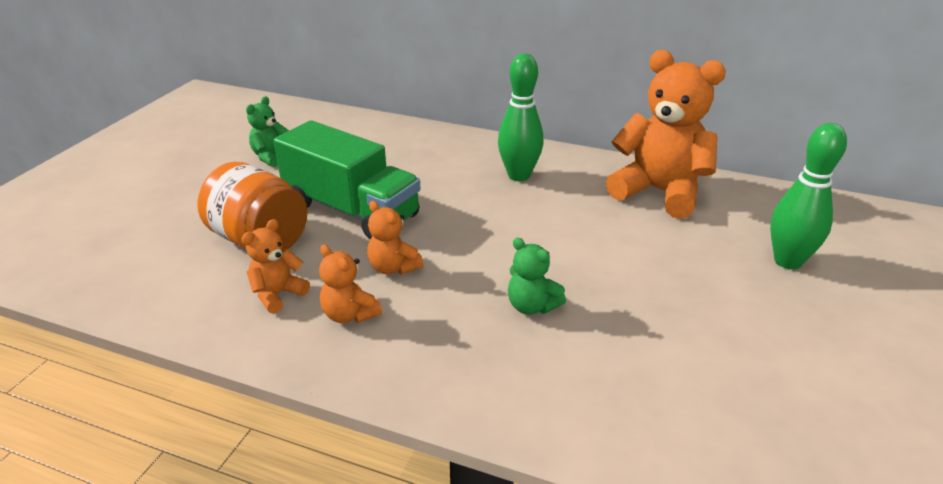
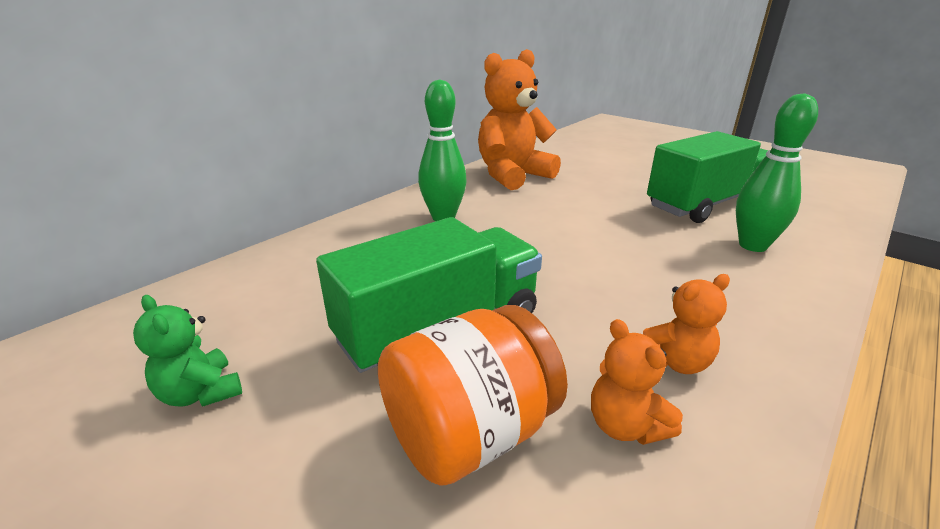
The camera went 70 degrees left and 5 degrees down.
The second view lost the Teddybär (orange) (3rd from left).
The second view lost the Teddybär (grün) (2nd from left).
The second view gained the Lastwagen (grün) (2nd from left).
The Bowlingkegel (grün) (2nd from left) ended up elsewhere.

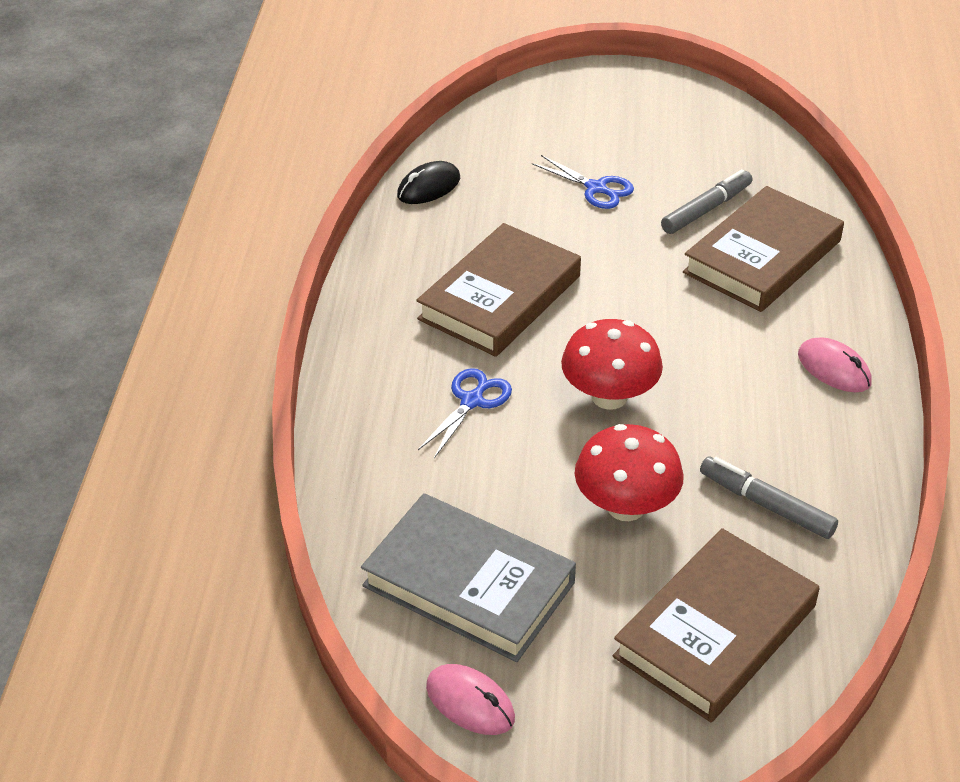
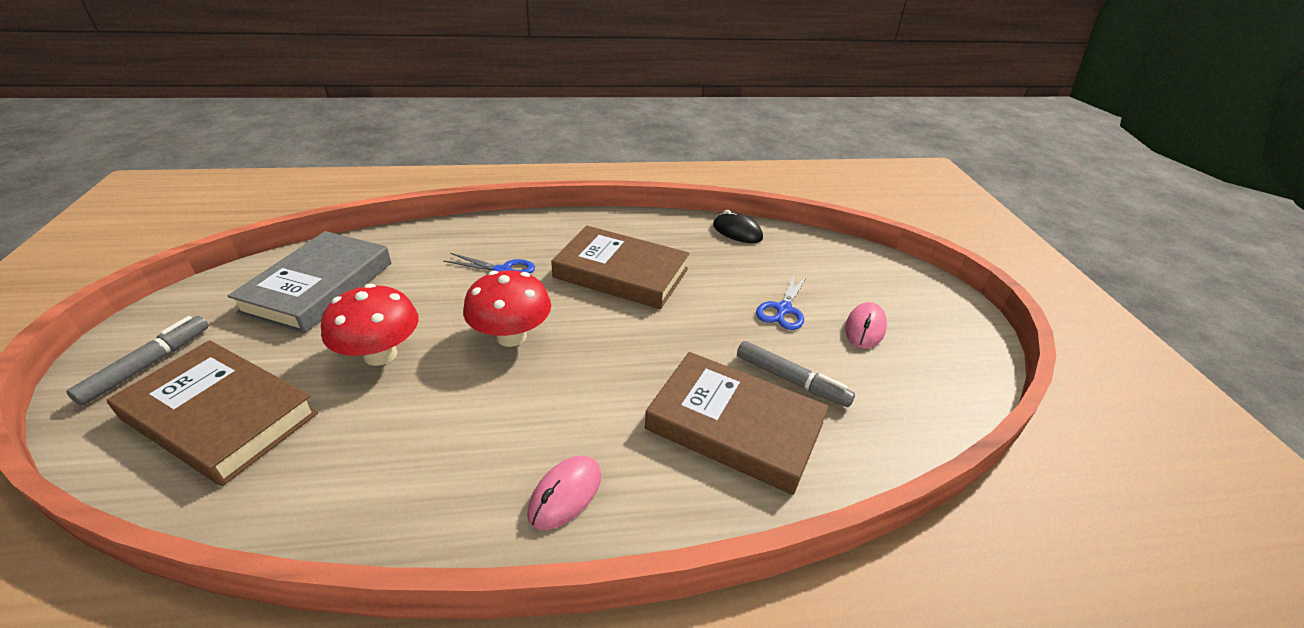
The camera went 75 degrees right and 5 degrees down.
The Computermaus (rosa) (1st from left in the first image) ended up elsewhere.
The Filzstift (grau) (2nd from left in the first image) ended up elsewhere.

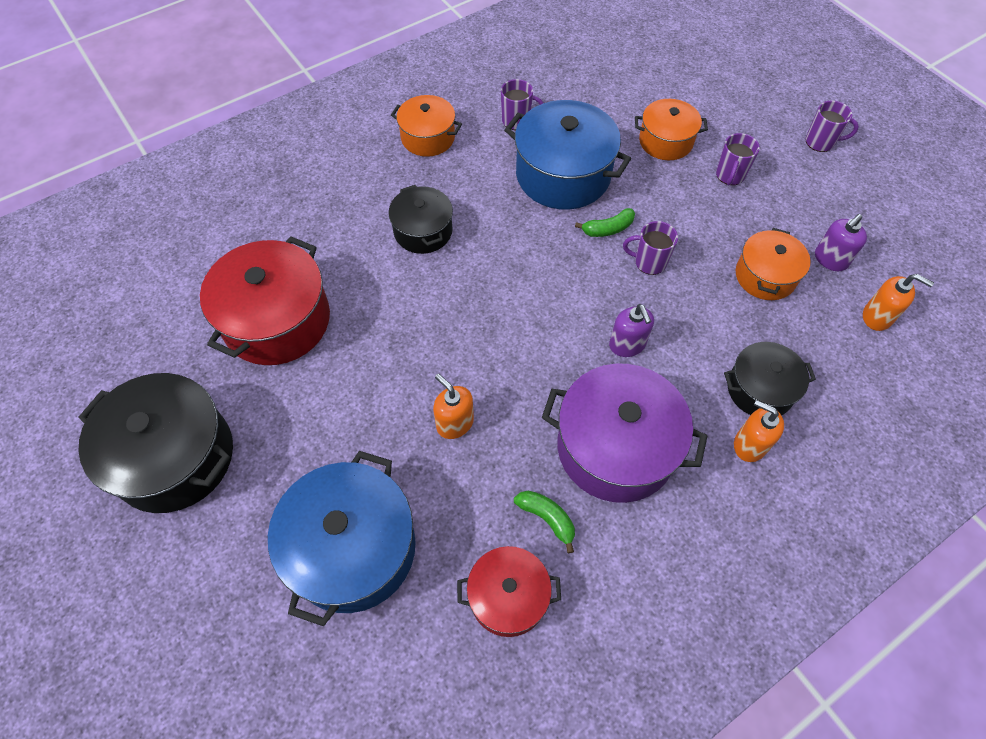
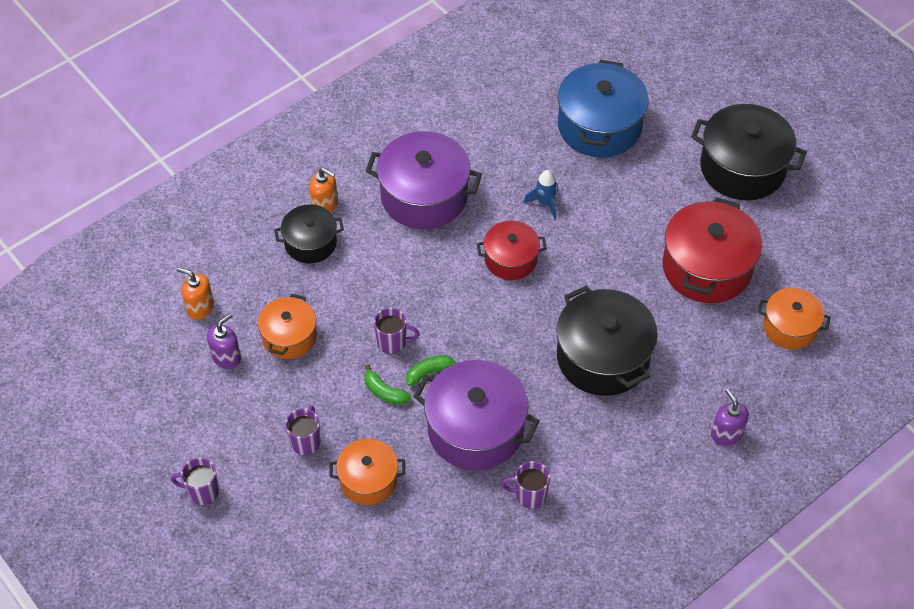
The camera went 175 degrees right and 5 degrees down.
The Kochtopf (orange) (1st from left in the first image) ended up elsewhere.
The Kochtopf (rot) (2nd from left in the first image) ended up elsewhere.
The Banane (grün) (1st from left) ended up elsewhere.
The Seifenspender (lila) (1st from left in the first image) ended up elsewhere.
Where the Seifenspender (orange) (1st from left) stood, the Rakete (blau) came to stand.
What was the Kochtopf (blau) (2nd from left) turned into the Kochtopf (lila) (2nd from left).
The size of the Kochtopf (schwarz) (2nd from left) changed by a factor of 1.70.

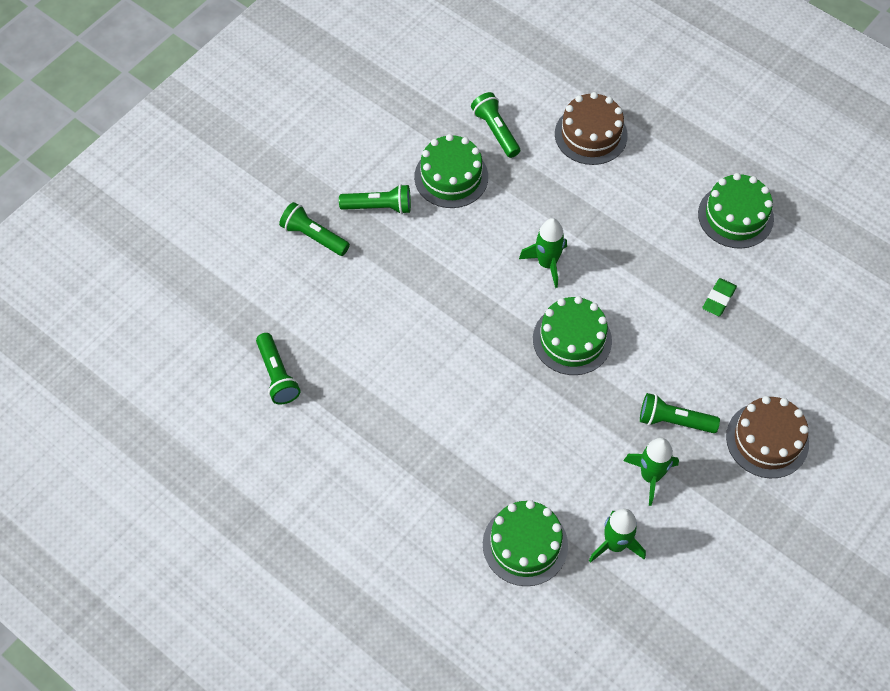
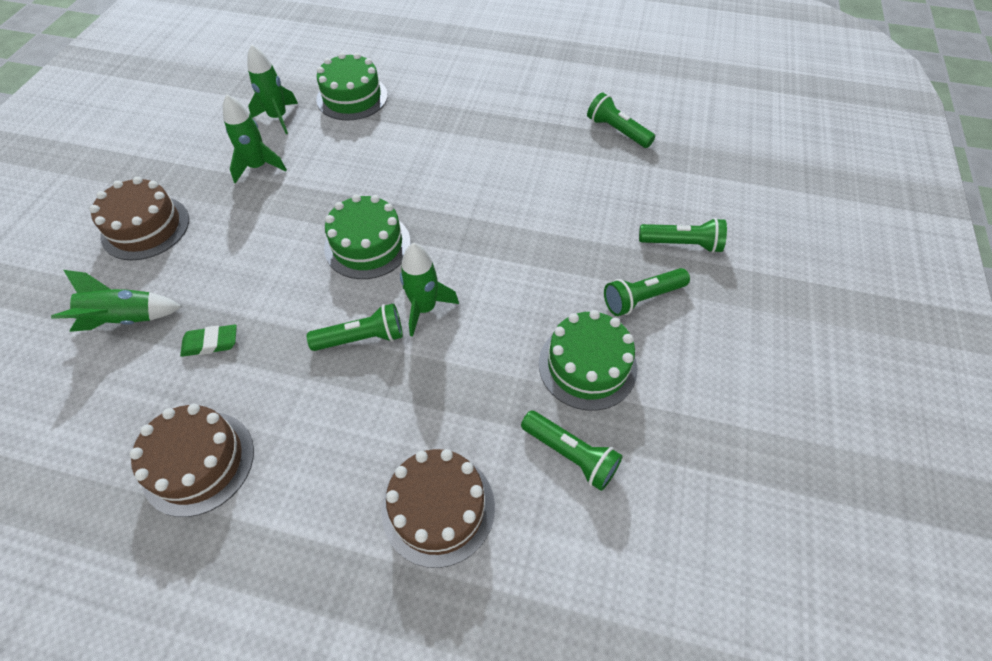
The camera went 155 degrees right and 5 degrees down.
The second view gained the Rakete (grün) (1st from left).
The Taschenlampe (grün) (5th from left in the first image) ended up elsewhere.
What was the Kuchen (grün) (4th from left) turned into the Kuchen (braun) (2nd from left).
The Radiergummi (grün) ended up facing another way, 75 degrees clockwise from before.

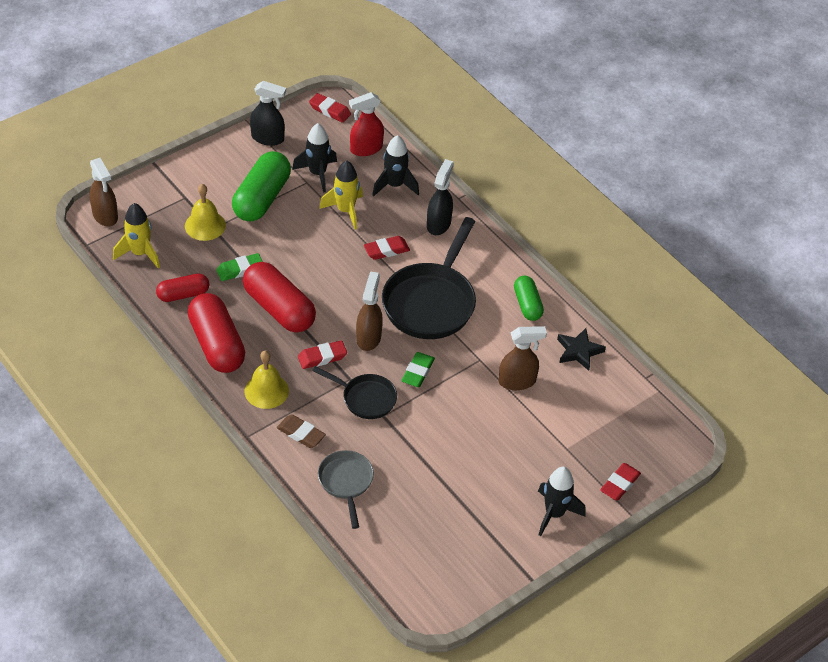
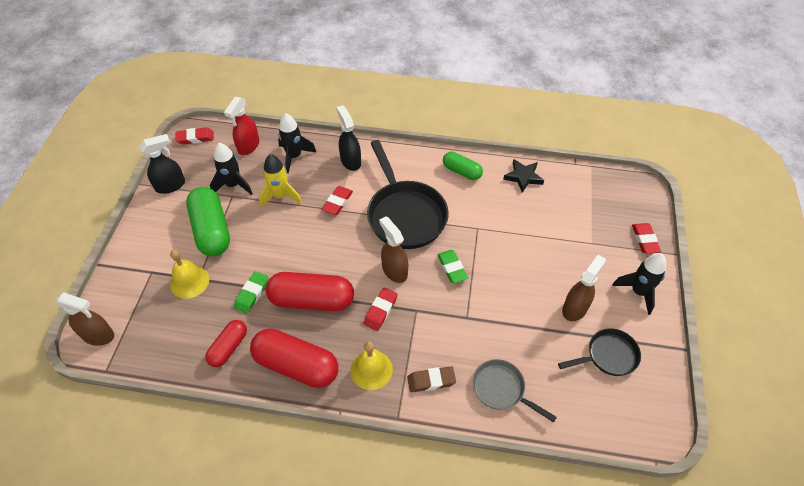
The camera went 40 degrees left and 5 degrees up.
The second view lost the Rakete (gelb) (1st from left).
The Pfanne (schwarz) (1st from left in the first image) ended up elsewhere.
The Sprühflasche (braun) (3rd from left) ended up elsewhere.

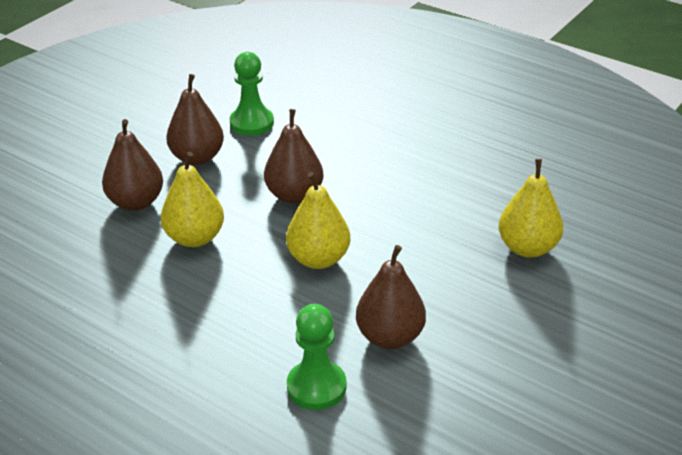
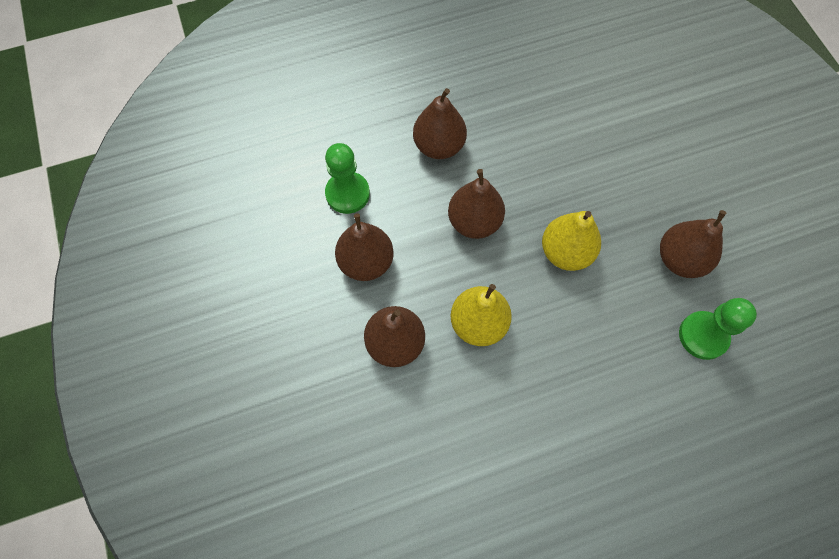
The camera went 55 degrees left and 30 degrees up.
The second view lost the Birne (gelb) (3rd from left).
The second view gained the Birne (braun) (3rd from left).

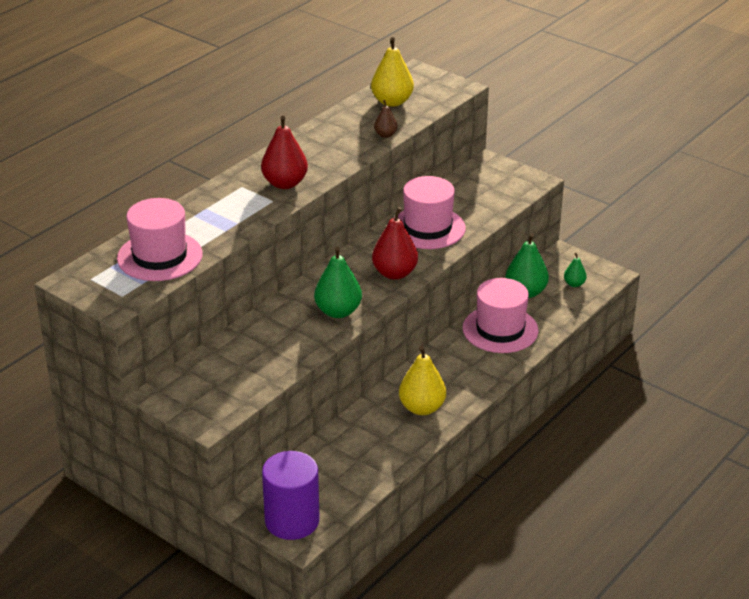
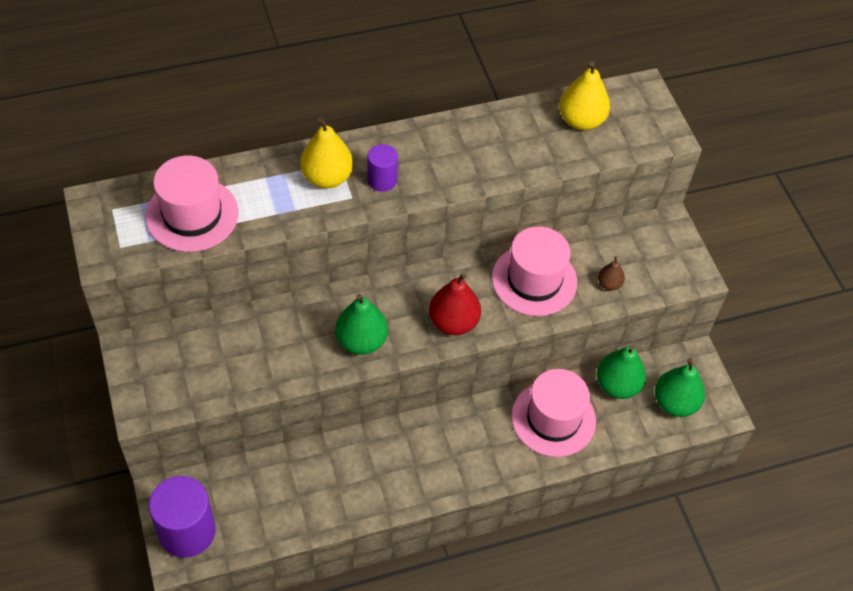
The camera went 30 degrees right and 20 degrees up.
The Birne (braun) ended up elsewhere.
The Birne (gelb) (2nd from left in the first image) ended up elsewhere.
Where the Birne (rot) (1st from left) stood, the Vollzylinder (lila) (2nd from left) came to stand.
The size of the Birne (grün) (3rd from left) changed by a factor of 1.89.

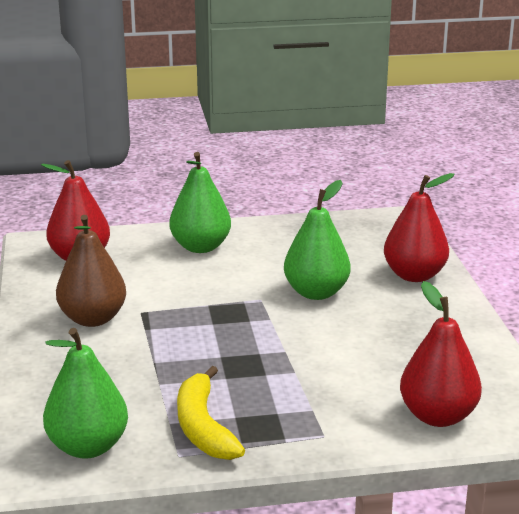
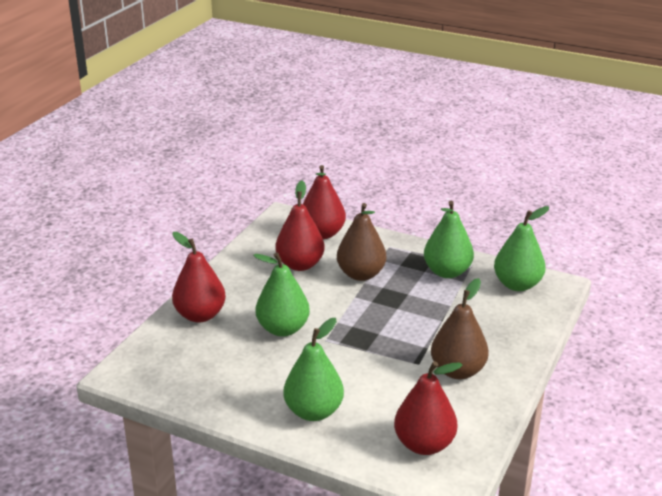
The camera went 145 degrees left and 5 degrees up.
The second view gained the Birne (rot) (2nd from left).
The second view gained the Birne (braun) (1st from left).
Where the Banane (gelb) stood, the Birne (grün) (3rd from left) came to stand.

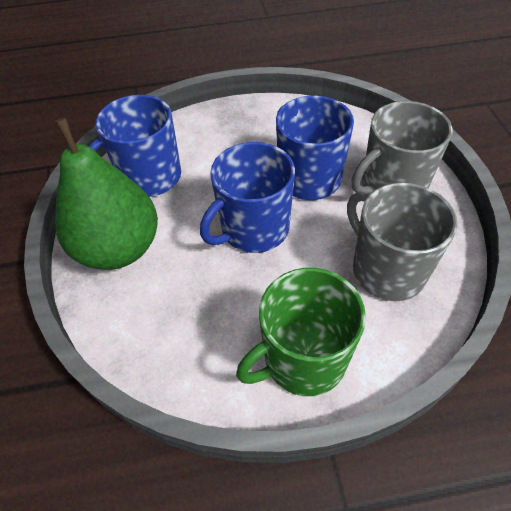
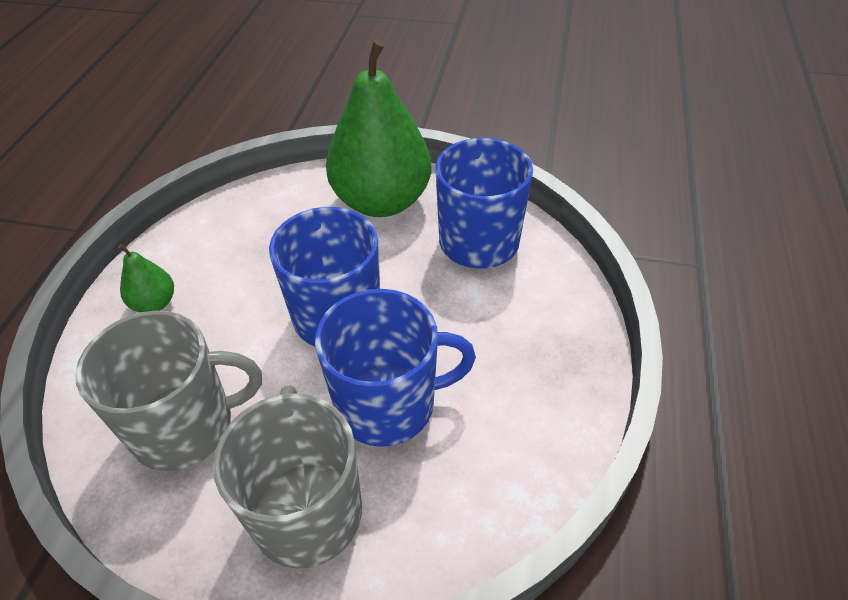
The camera went 110 degrees right and 5 degrees down.
Where the Tasse (grün) stood, the Birne (grün) (1st from left) came to stand.

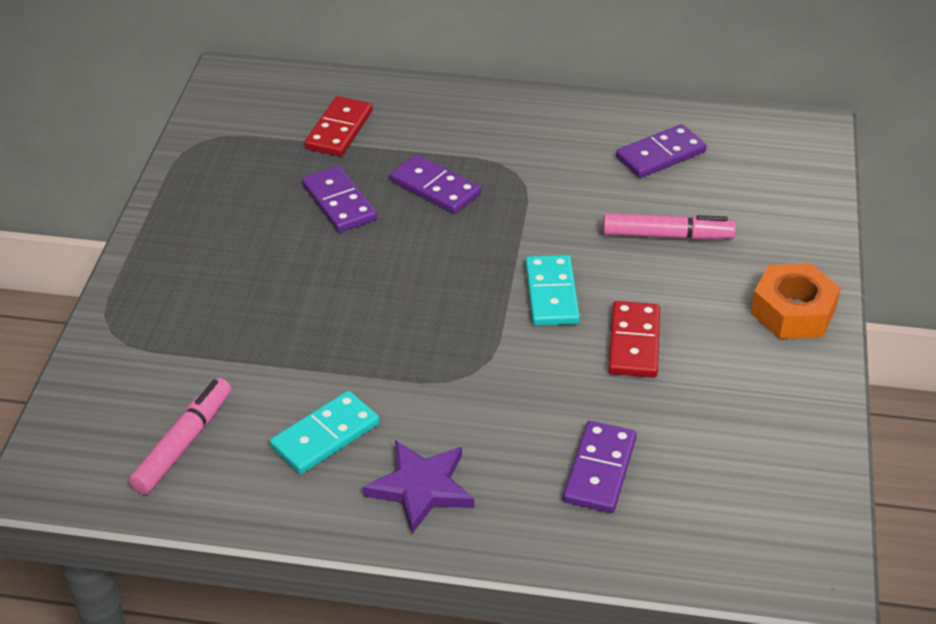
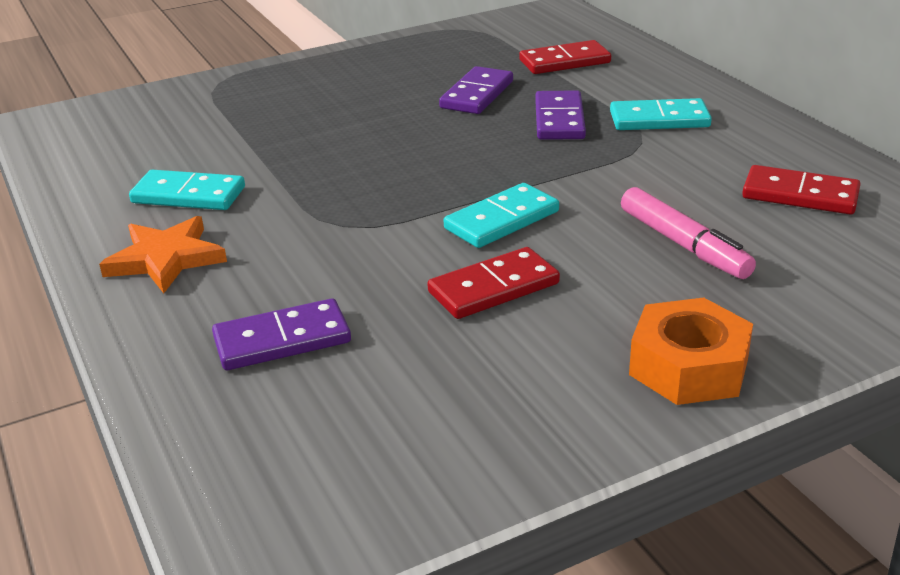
The camera went 55 degrees right and 10 degrees down.
The second view lost the Filzstift (rosa) (1st from left).
The second view gained the Dominostein (türkis) (3rd from left).
What was the Stern (lila) turned into the Stern (orange).
What was the Dominostein (lila) (4th from left) turned into the Dominostein (rot) (3rd from left).

